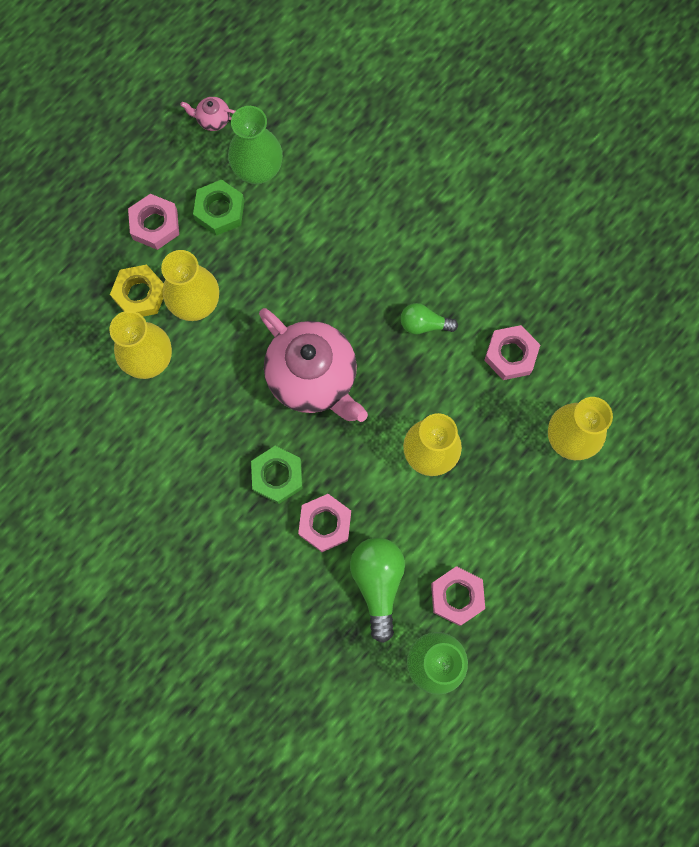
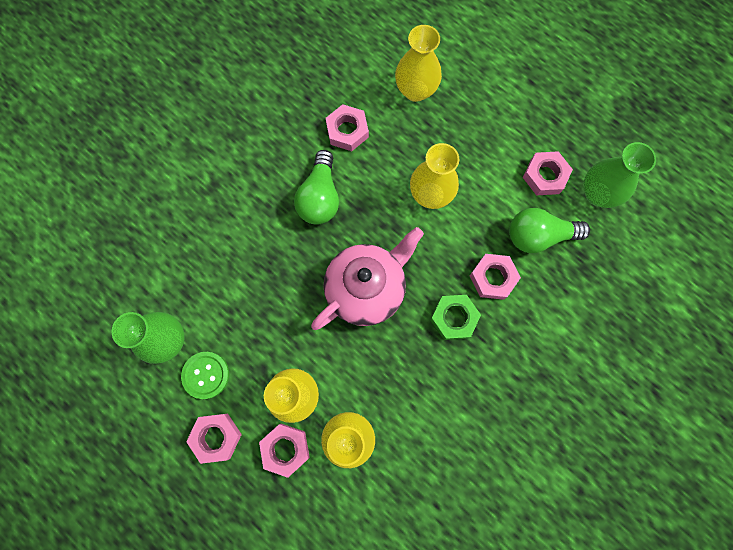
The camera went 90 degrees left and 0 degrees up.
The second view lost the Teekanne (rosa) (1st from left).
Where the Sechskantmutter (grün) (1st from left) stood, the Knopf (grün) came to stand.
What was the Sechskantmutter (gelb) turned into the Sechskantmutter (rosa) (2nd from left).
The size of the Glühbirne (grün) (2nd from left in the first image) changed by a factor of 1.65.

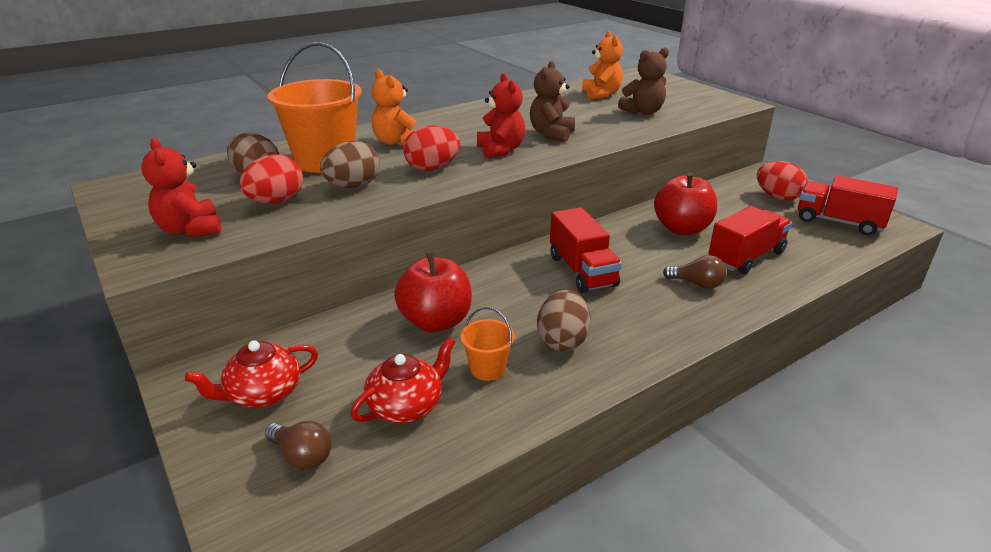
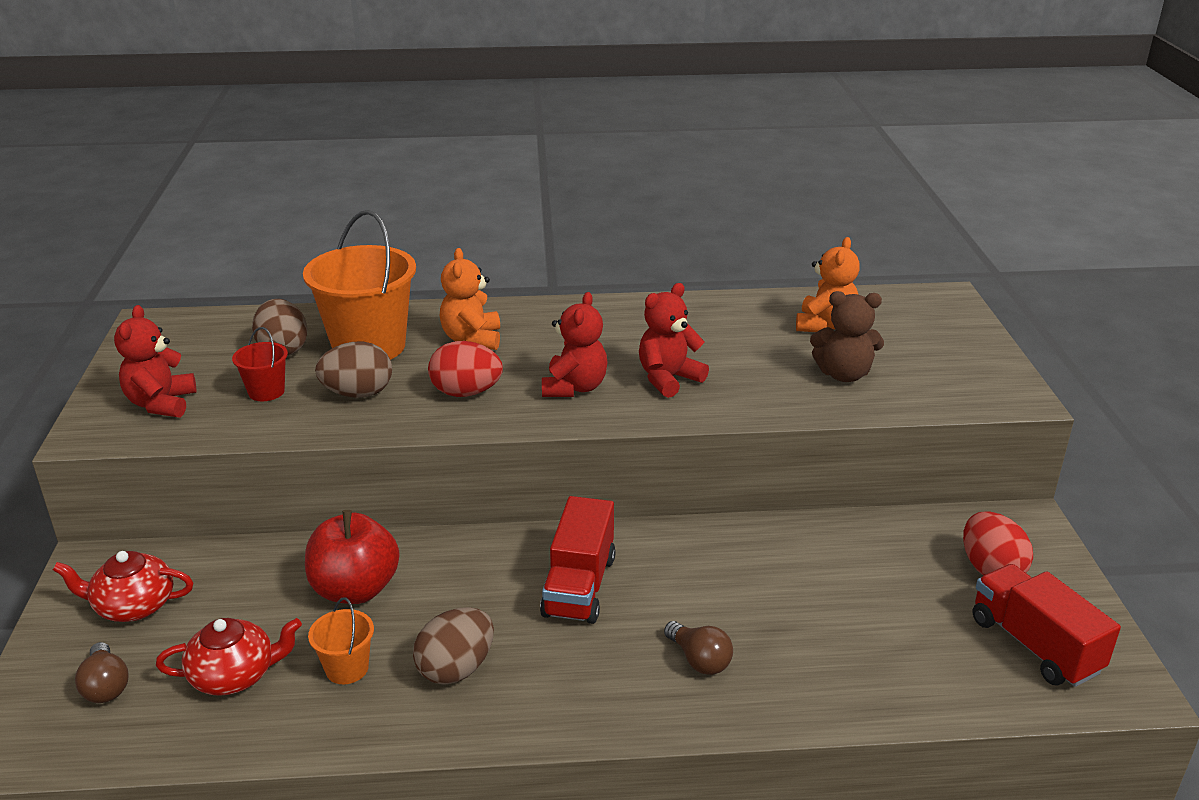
The camera went 30 degrees right and 0 degrees up.
The second view lost the Apfel (rot) (2nd from left).
The second view lost the Lastwagen (rot) (2nd from left).
Where the Ei (rot) (1st from left) stood, the Eimer (rot) came to stand.
What was the Teddybär (braun) (1st from left) turned into the Teddybär (rot) (3rd from left).

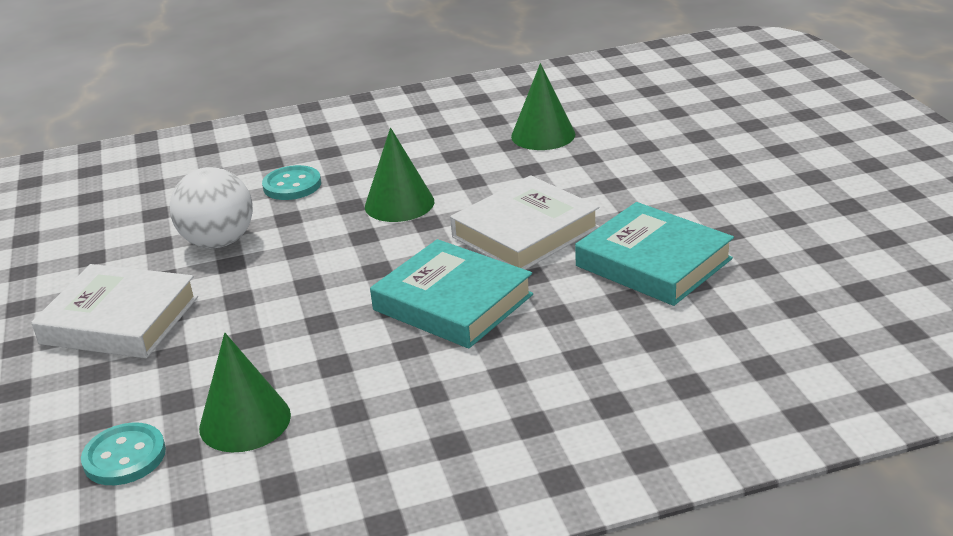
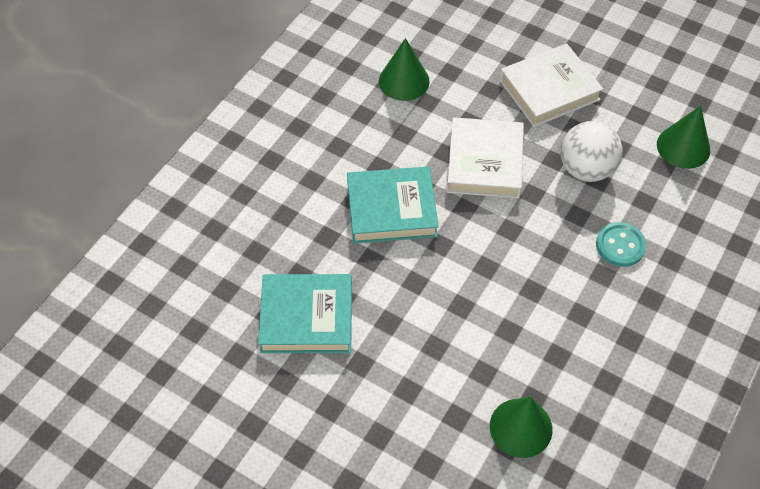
The camera went 135 degrees right and 25 degrees up.
The second view lost the Knopf (türkis) (1st from left).
The Kegel (grün) (2nd from left in the first image) ended up elsewhere.
The Buch (weiß) (2nd from left in the first image) ended up elsewhere.

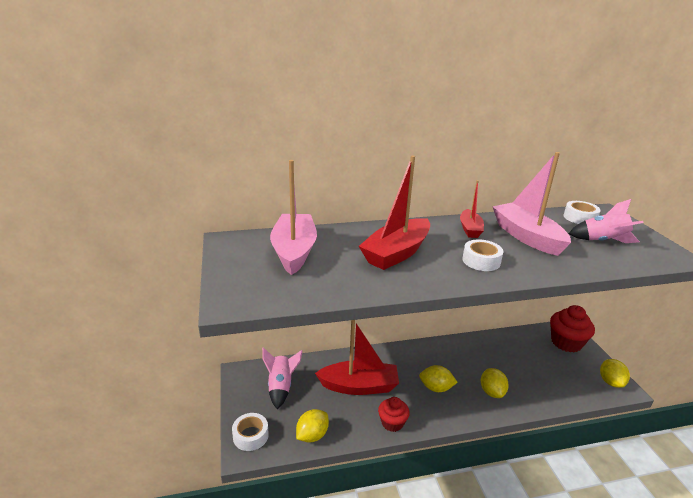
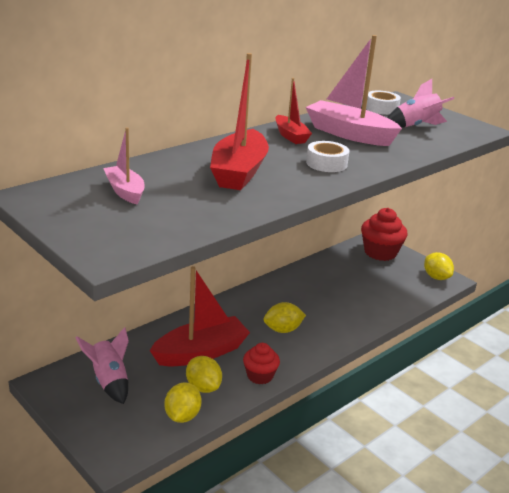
The camera went 30 degrees left and 0 degrees up.
The second view lost the Klebeband (weiß) (1st from left).
The Zitrone (gelb) (3rd from left in the first image) ended up elsewhere.
The size of the Boot (rosa) (1st from left) changed by a factor of 0.56.

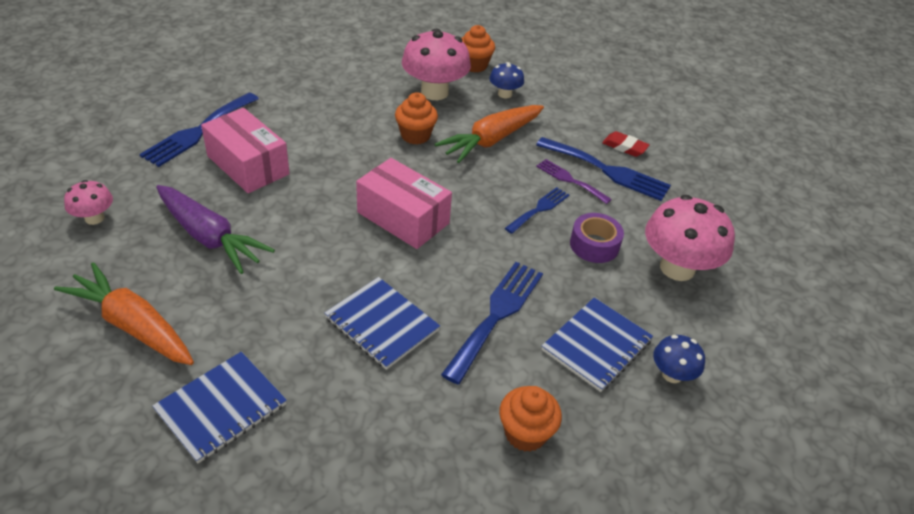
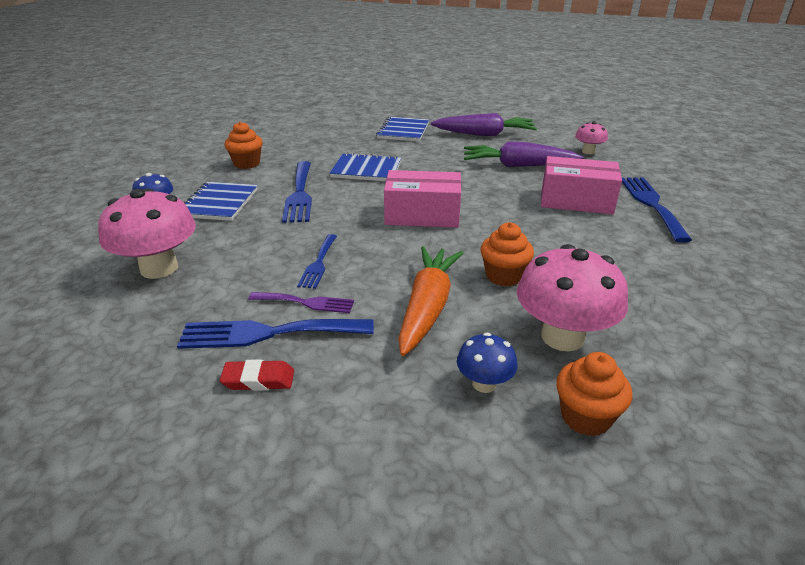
The camera went 150 degrees right and 10 degrees down.
The second view lost the Klebeband (lila).
What was the Karotte (orange) (1st from left) turned into the Karotte (lila) (1st from left).

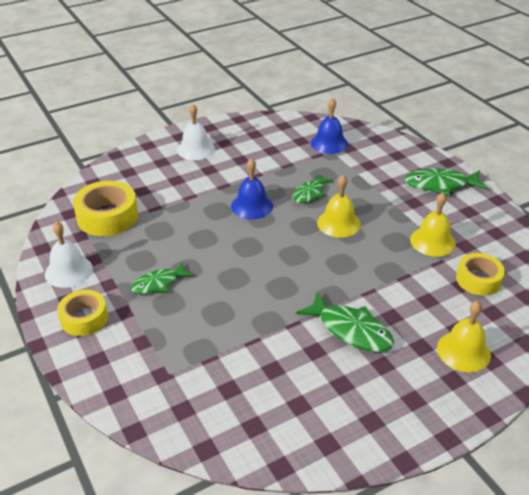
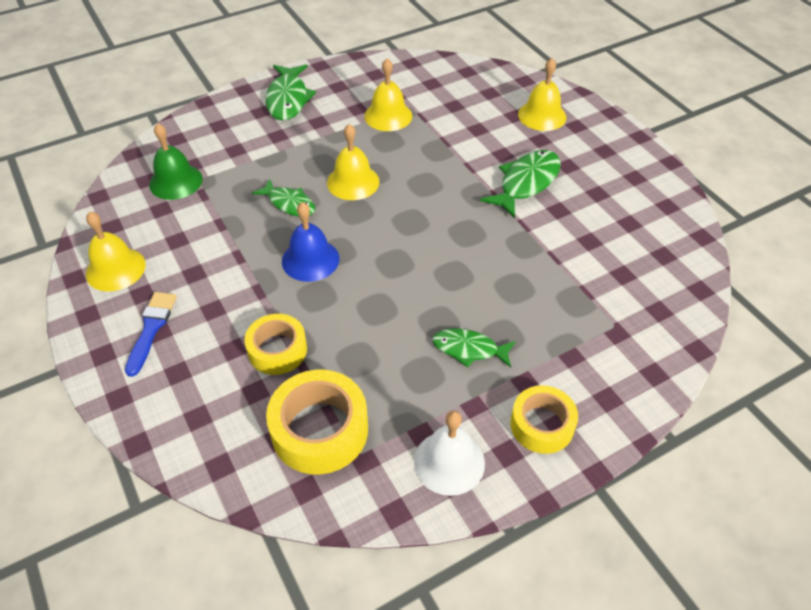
The camera went 90 degrees left and 10 degrees up.
The second view gained the Glocke (gelb) (1st from left).
The Klebeband (gelb) (3rd from left in the first image) ended up elsewhere.
Where the Glocke (weiß) (2nd from left) stood, the Pinsel (blau) came to stand.
What was the Glocke (blau) (2nd from left) turned into the Glocke (grün).
The Fisch (grün) (1st from left in the first image) ended up facing another way, 135 degrees clockwise from before.

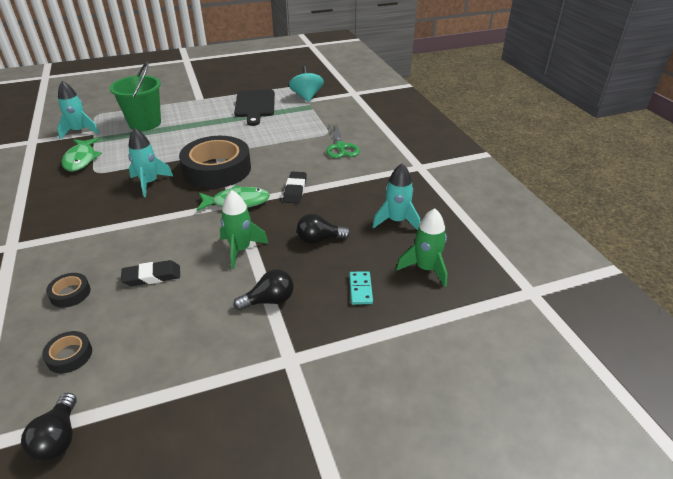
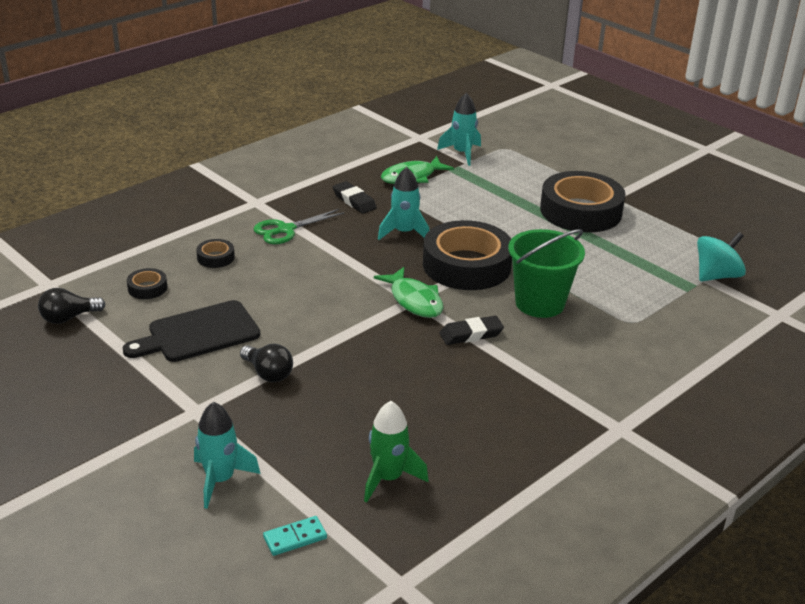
The camera went 65 degrees right and 5 degrees down.
The second view lost the Rakete (grün) (1st from left).
The second view lost the Glühbirne (schwarz) (3rd from left).
The second view gained the Klebeband (schwarz) (4th from left).
The Eimer (grün) ended up elsewhere.
The Radiergummi (schwarz) (1st from left) ended up elsewhere.
The Schneidebrett (schwarz) ended up elsewhere.
The Schere (grün) ended up elsewhere.
The Dominostein (türkis) ended up elsewhere.
The Rakete (türkis) (3rd from left in the first image) ended up elsewhere.

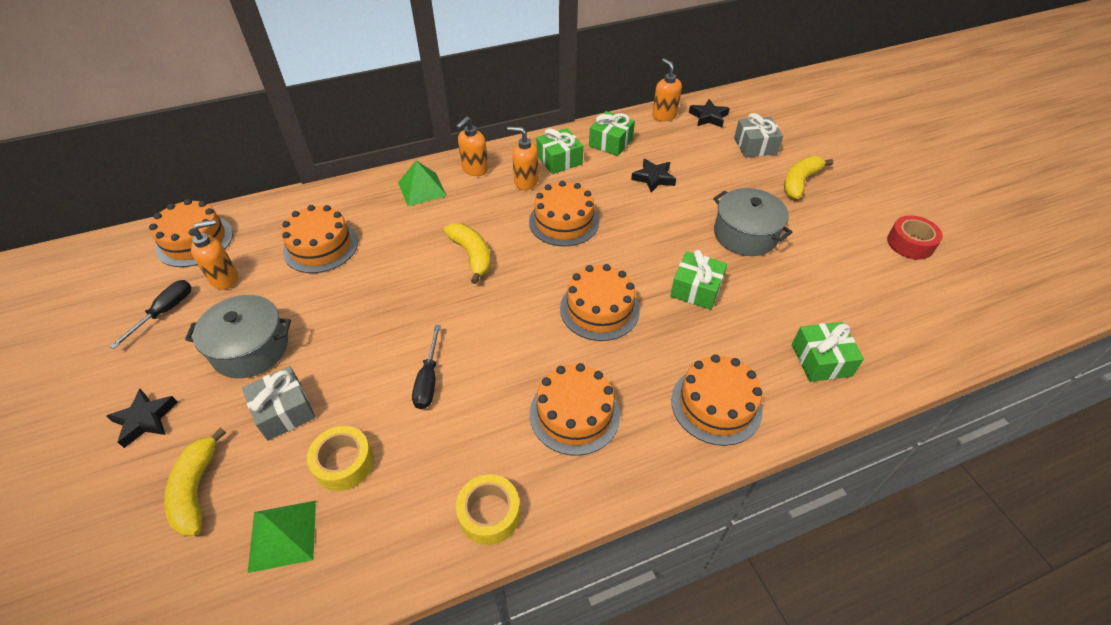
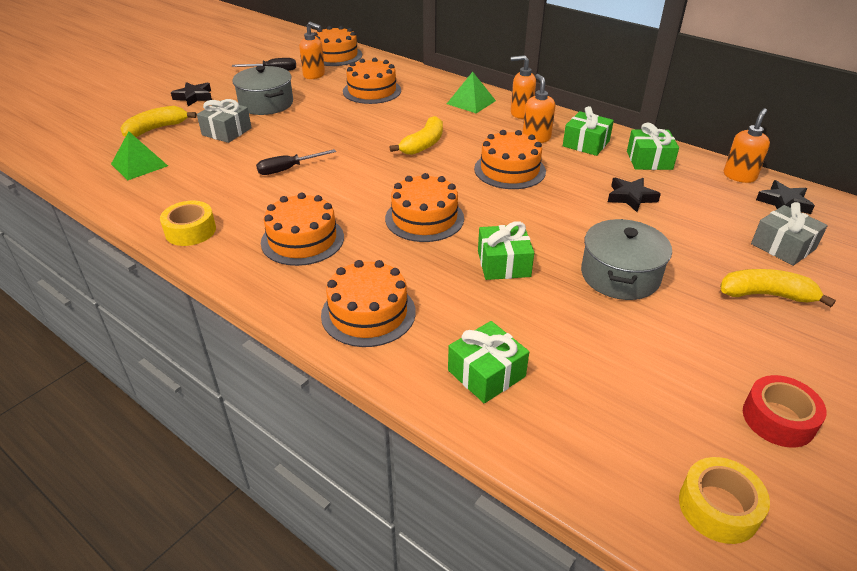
The camera went 60 degrees right and 10 degrees down.
The Klebeband (gelb) (1st from left in the first image) ended up elsewhere.

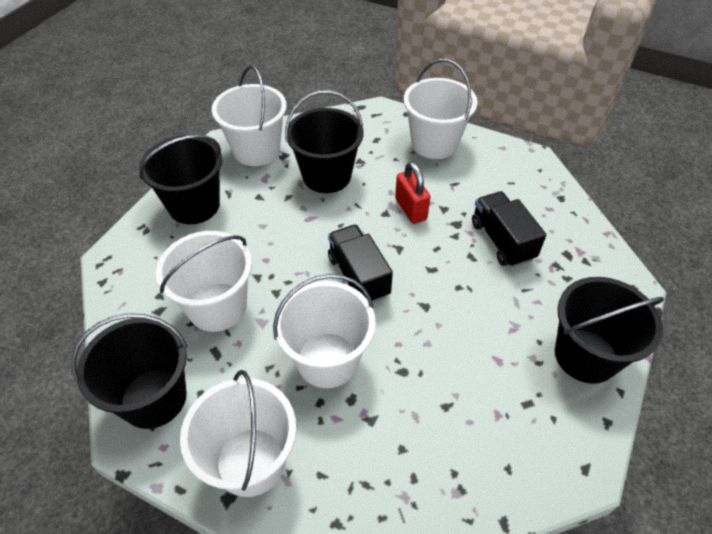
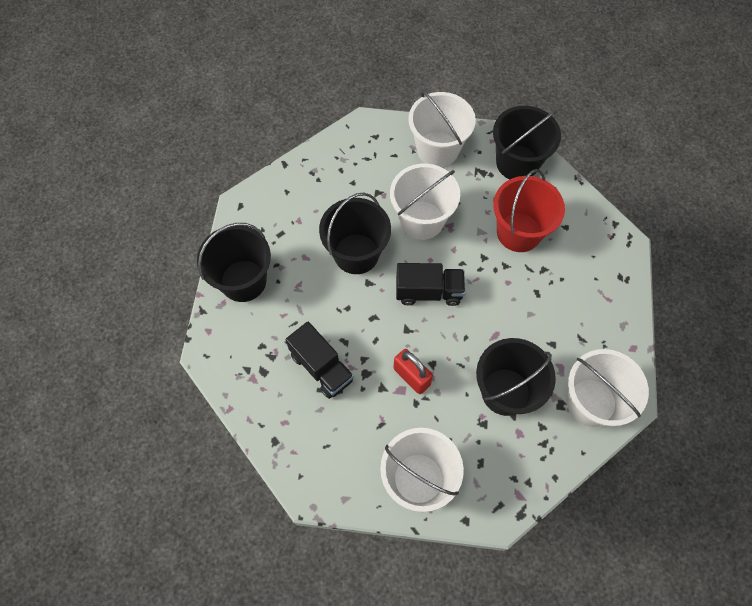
The camera went 160 degrees right and 15 degrees up.
The Eimer (schwarz) (2nd from left) ended up elsewhere.
What was the Eimer (weiß) (1st from left) turned into the Eimer (rot).
The Lastwagen (schwarz) (1st from left in the first image) ended up facing another way, 45 degrees counterclockwise from before.

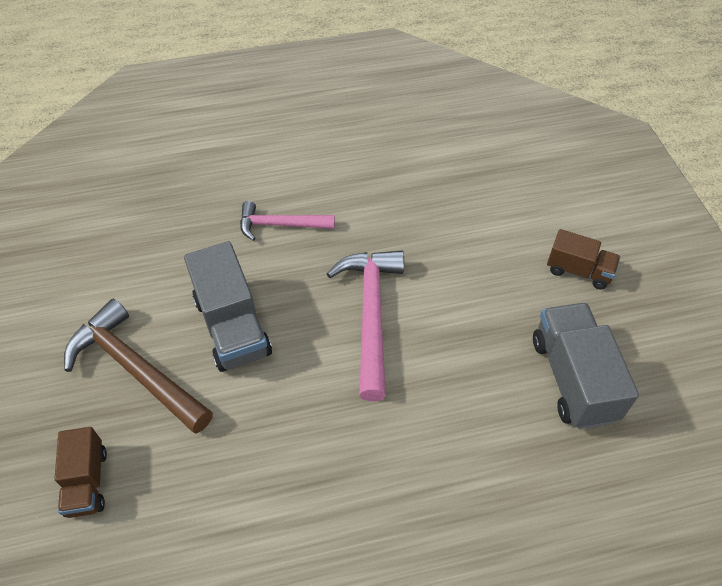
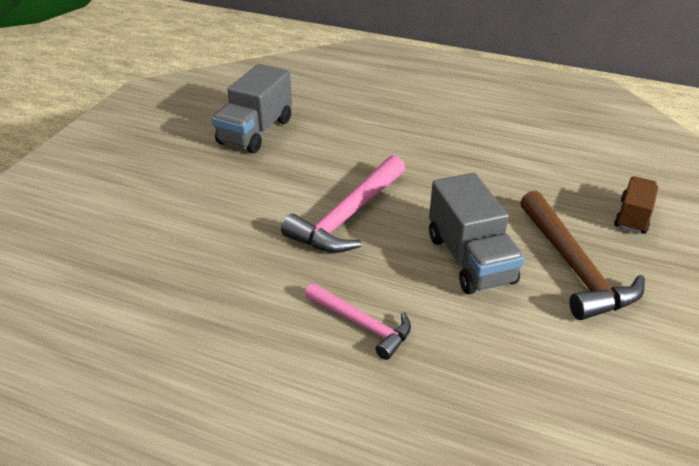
The camera went 145 degrees left and 15 degrees down.
The second view lost the Lastwagen (braun) (2nd from left).
The Lastwagen (grau) (1st from left in the first image) ended up facing another way, 150 degrees clockwise from before.

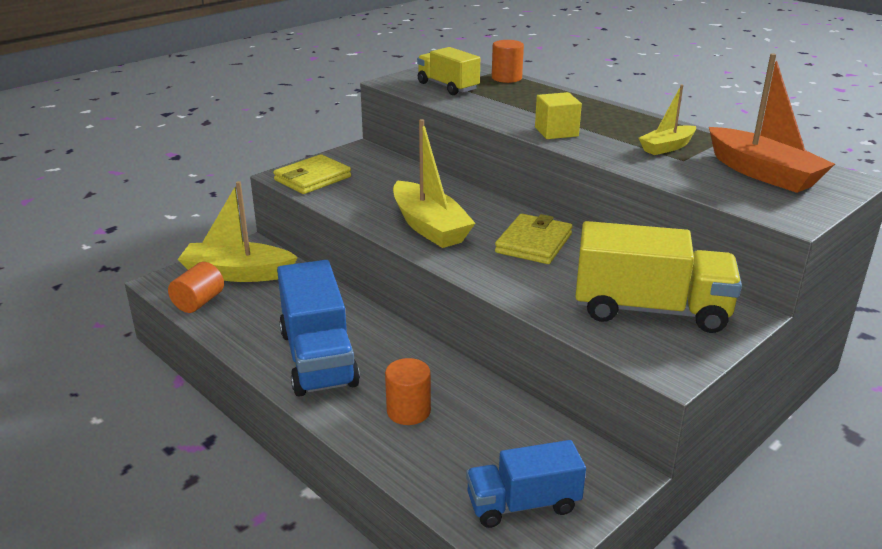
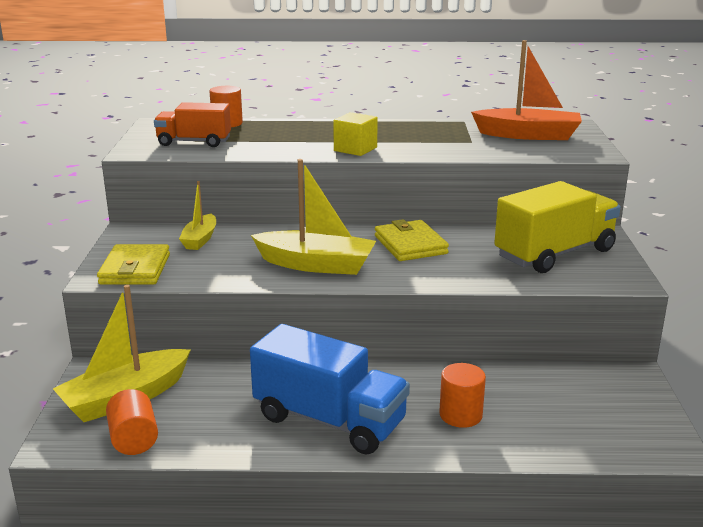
The camera went 45 degrees left and 5 degrees down.
The second view lost the Lastwagen (blau) (2nd from left).
The Boot (gelb) (3rd from left in the first image) ended up elsewhere.
What was the Lastwagen (gelb) (1st from left) turned into the Lastwagen (orange).

